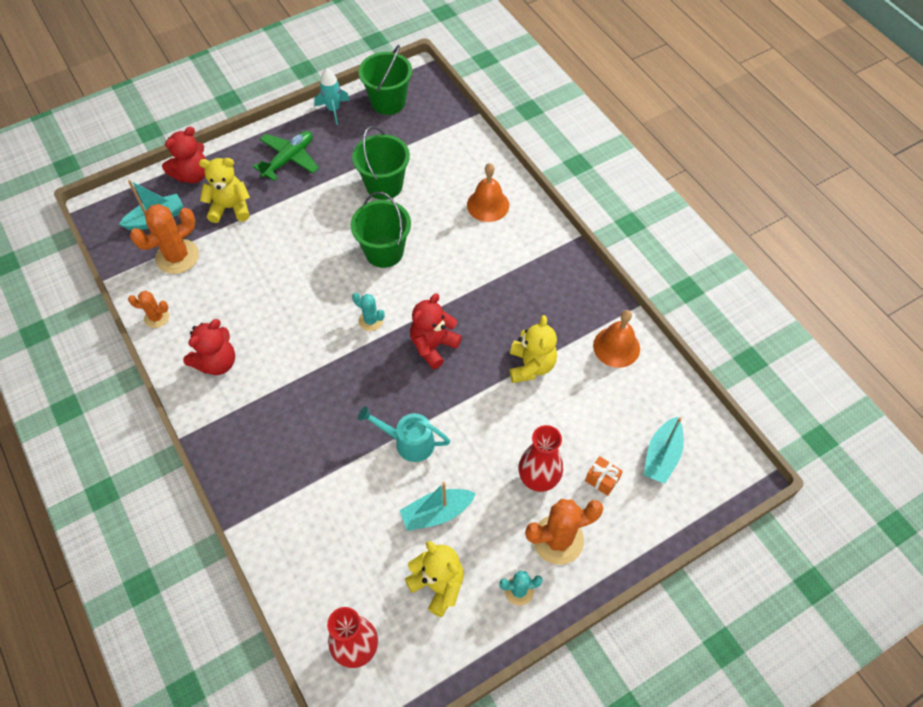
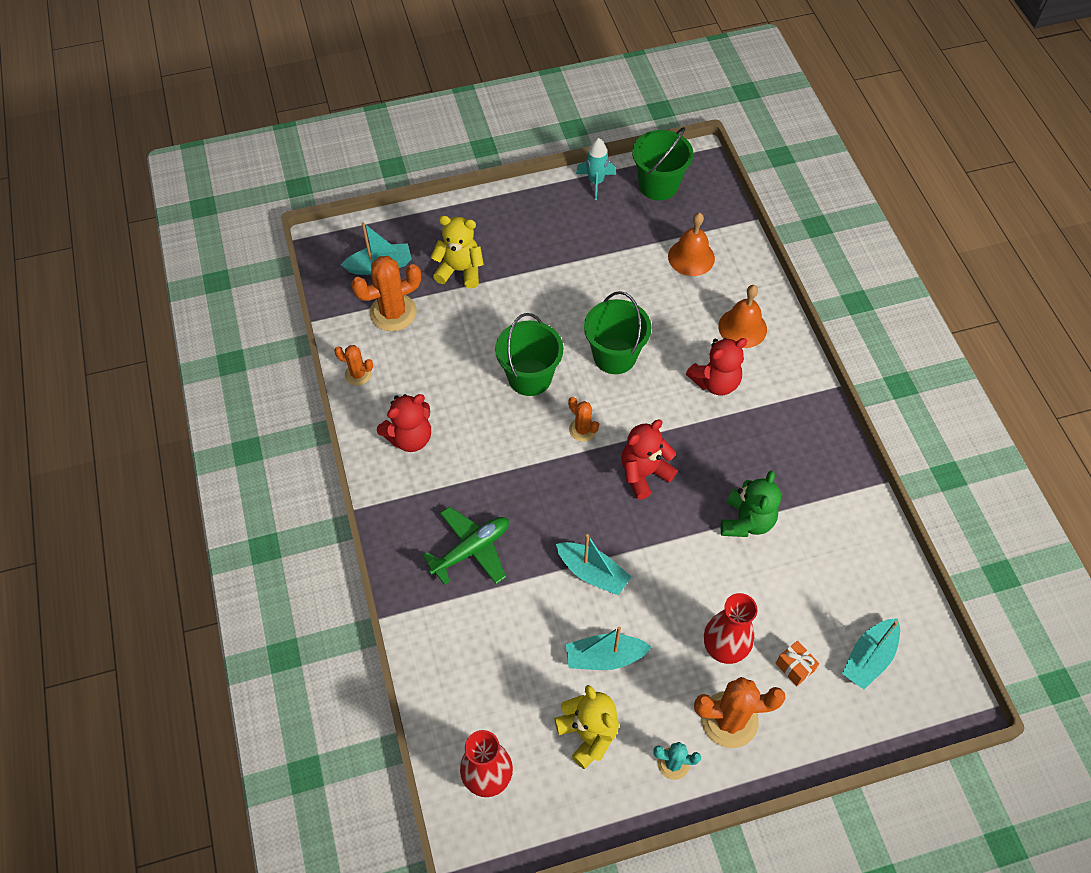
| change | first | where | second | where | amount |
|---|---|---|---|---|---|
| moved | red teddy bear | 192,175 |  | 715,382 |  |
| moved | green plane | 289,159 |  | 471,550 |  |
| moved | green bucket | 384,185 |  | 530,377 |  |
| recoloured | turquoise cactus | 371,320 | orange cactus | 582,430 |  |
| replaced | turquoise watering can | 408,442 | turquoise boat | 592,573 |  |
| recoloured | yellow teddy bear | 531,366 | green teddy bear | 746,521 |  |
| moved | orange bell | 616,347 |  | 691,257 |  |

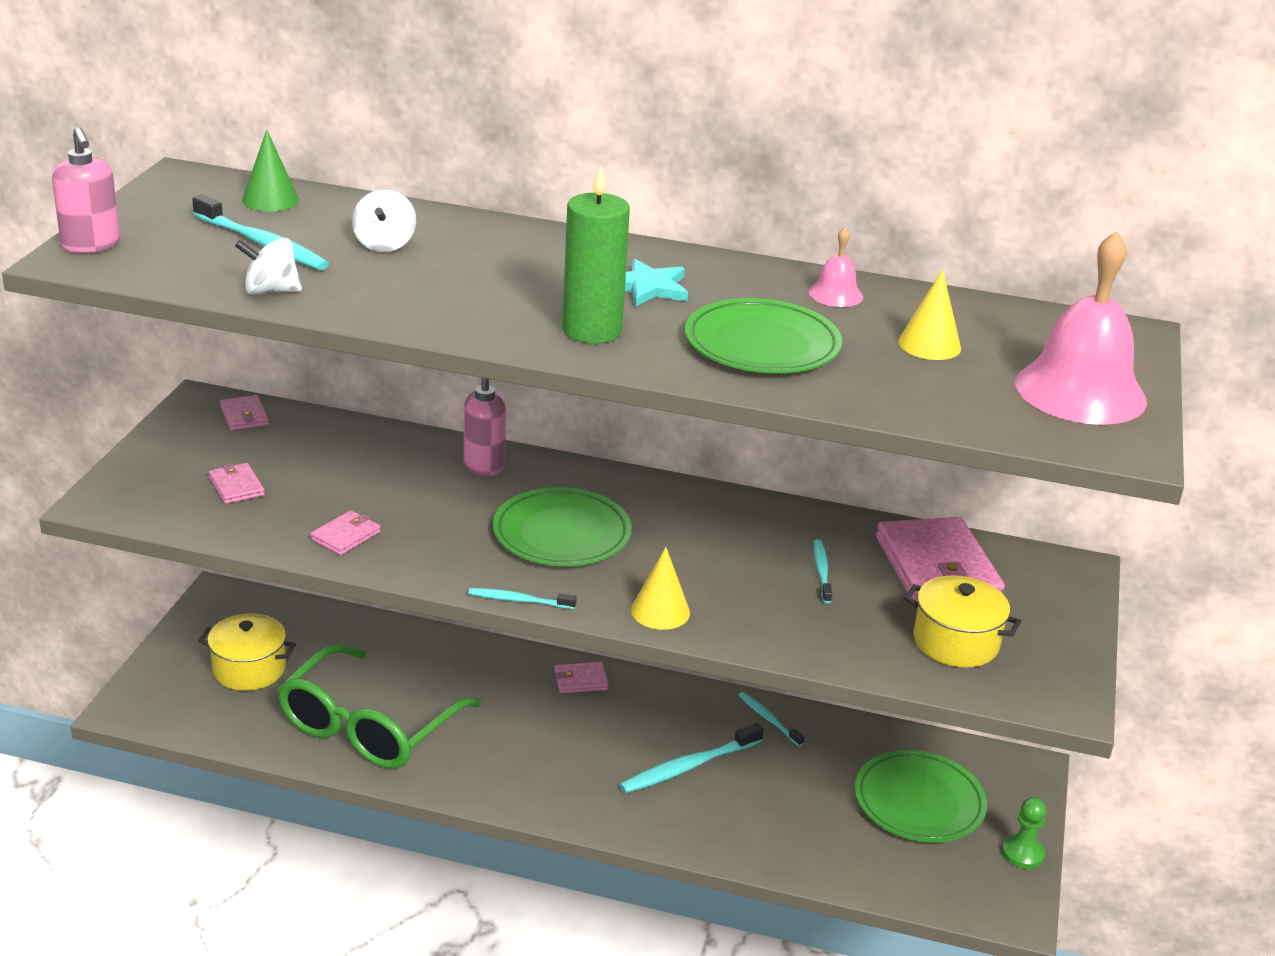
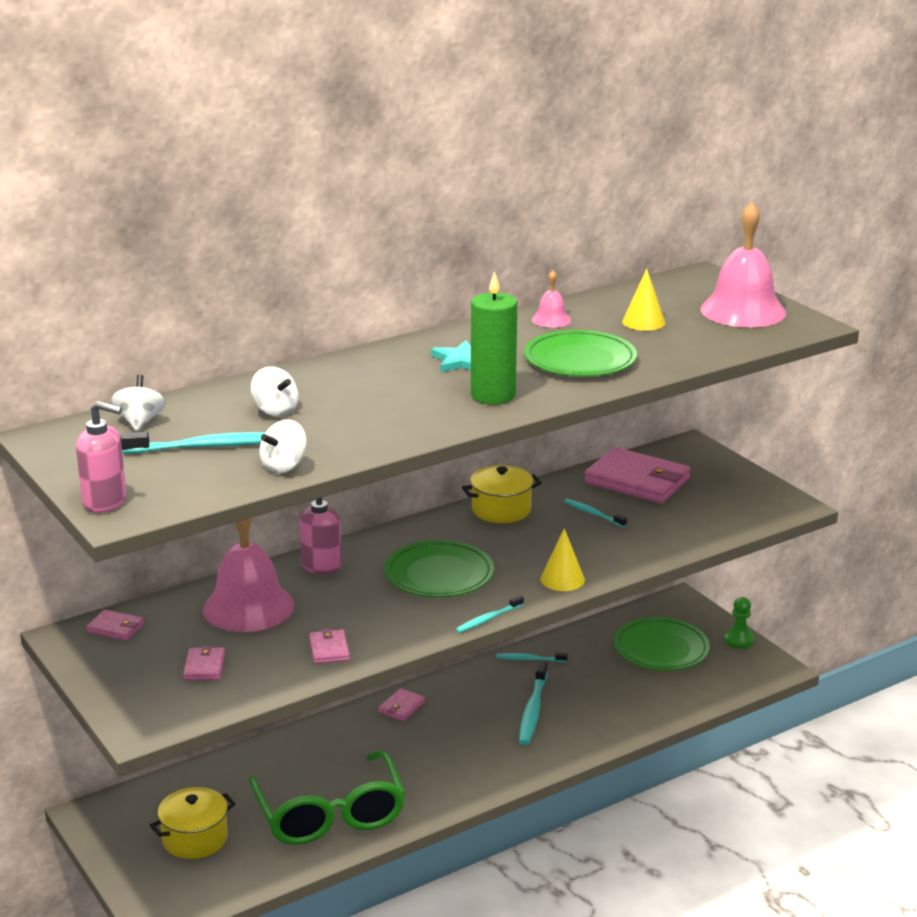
| change | first | where | second | where | amount |
|---|---|---|---|---|---|
| turned | pink wallet | 236,486 |  | 204,666 | 75 degrees clockwise |
| replaced | green cone | 270,200 | white spinning top | 140,422 |  |
| moved | yellow pot | 955,642 |  | 501,510 |  |
| added |  |  | pink bell | 248,607 |  |

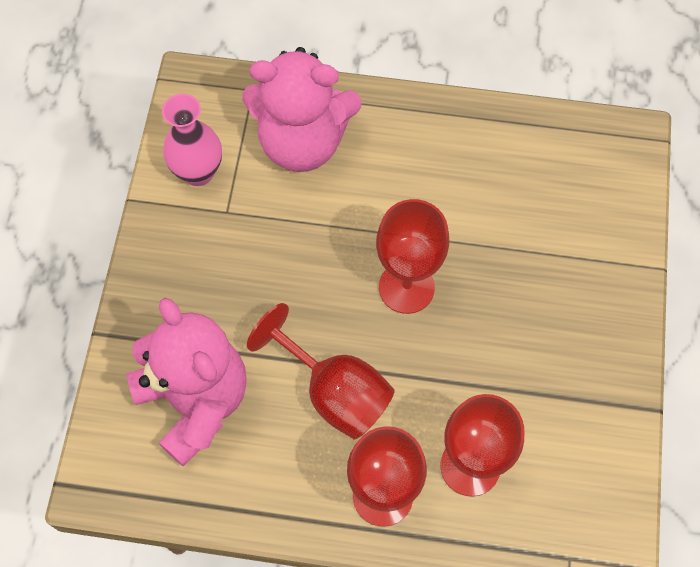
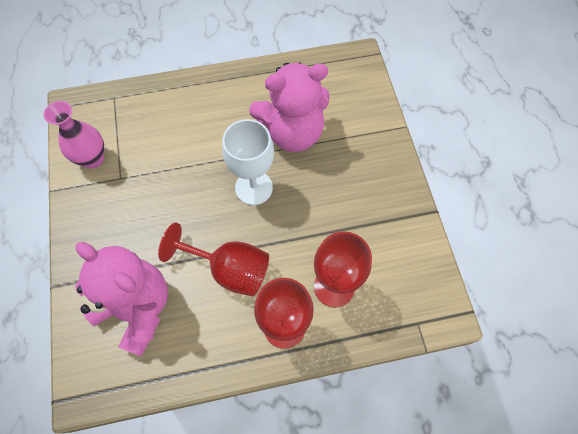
| change | first | where | second | where | amount |
|---|---|---|---|---|---|
| moved | pink teddy bear | 302,142 |  | 292,132 |  |
| recoloured | red goblet | 406,287 | white goblet | 254,188 |  |

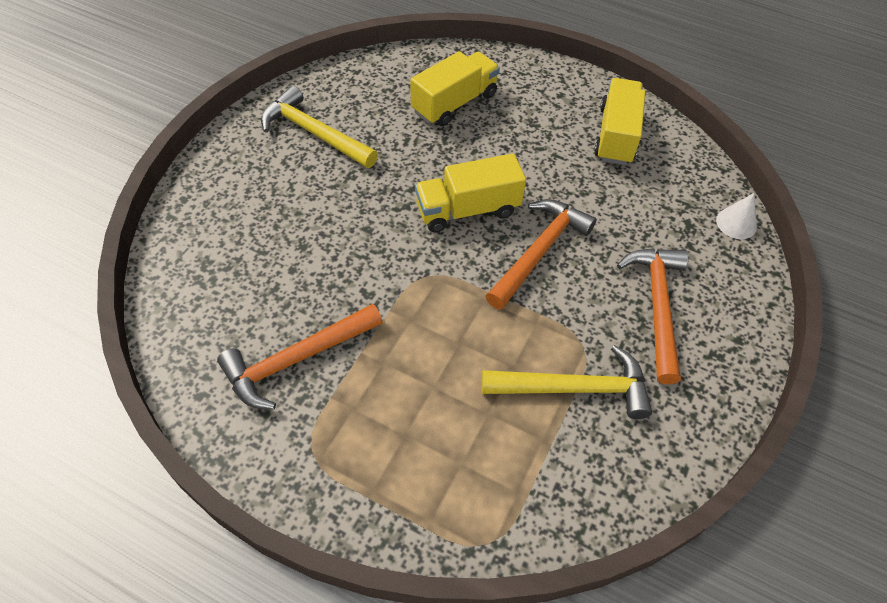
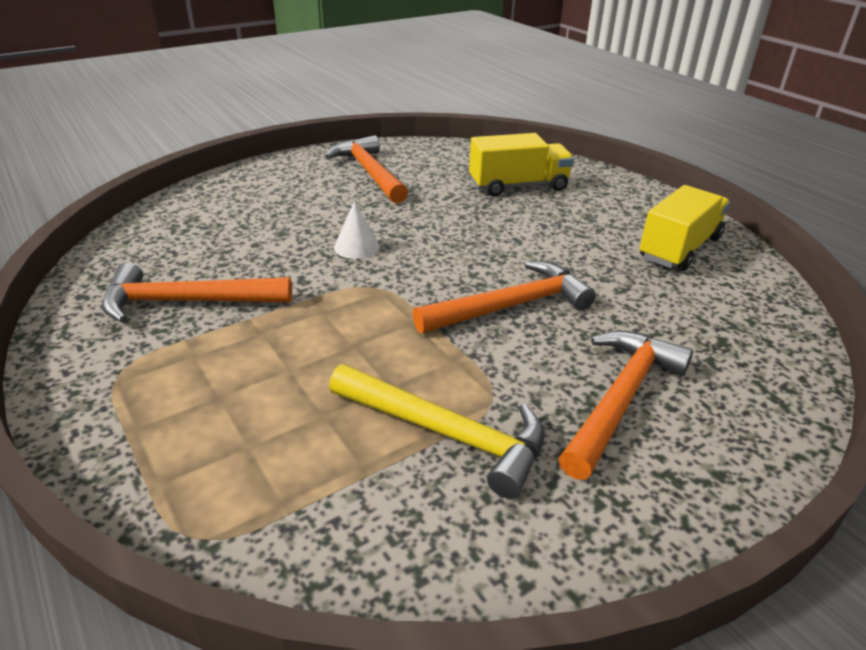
| change | first | where | second | where | amount |
|---|---|---|---|---|---|
| recoloured | yellow hammer | 314,133 | orange hammer | 369,172 |  |
| removed | yellow truck | 467,210 |  |  |  |
| moved | white cone | 736,223 |  | 356,247 |  |

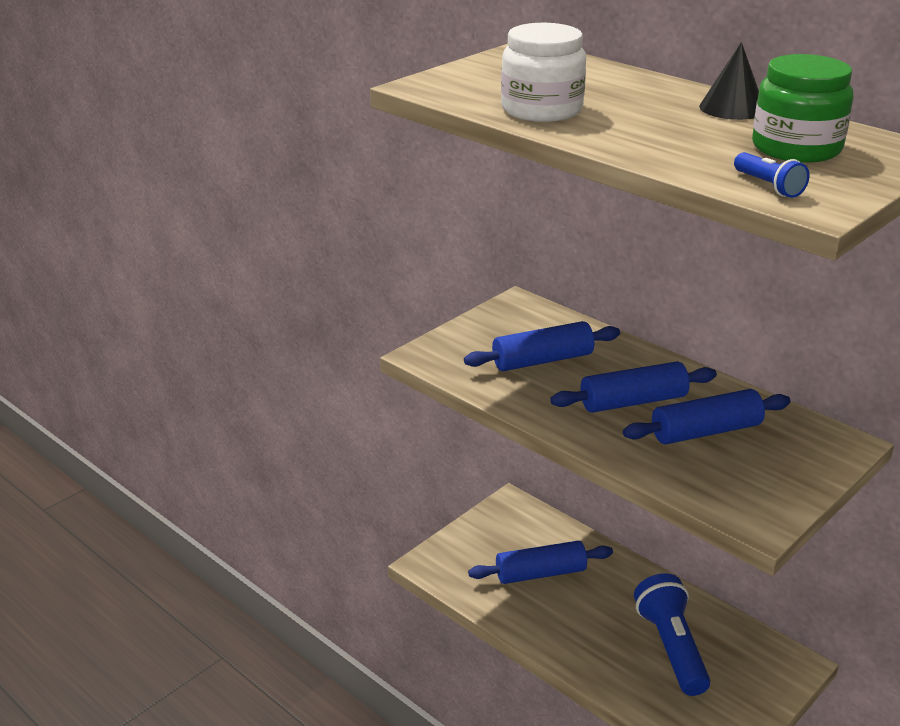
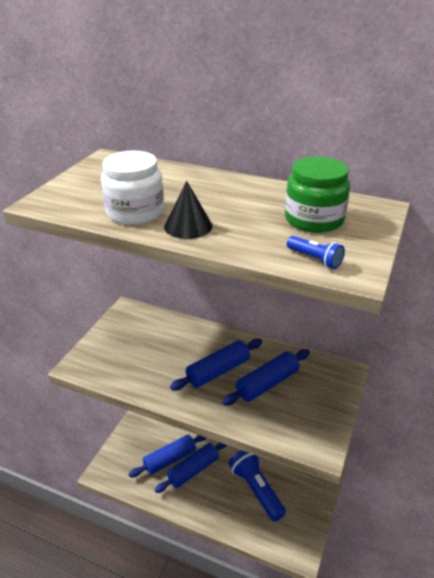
| change | first | where | second | where | amount |
|---|---|---|---|---|---|
| moved | blue rolling pin | 542,360 |  | 193,470 |  |
| moved | black cone | 732,108 |  | 188,226 |  |

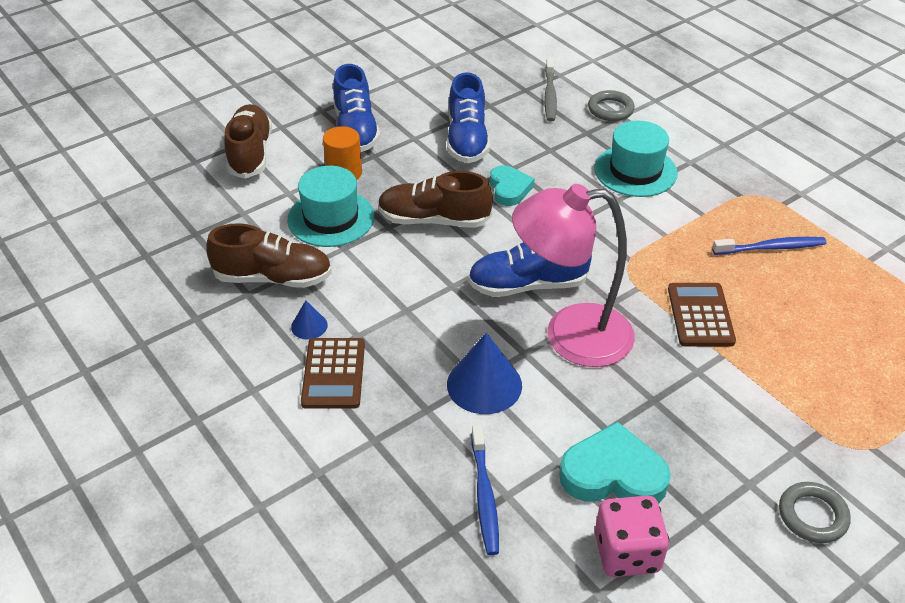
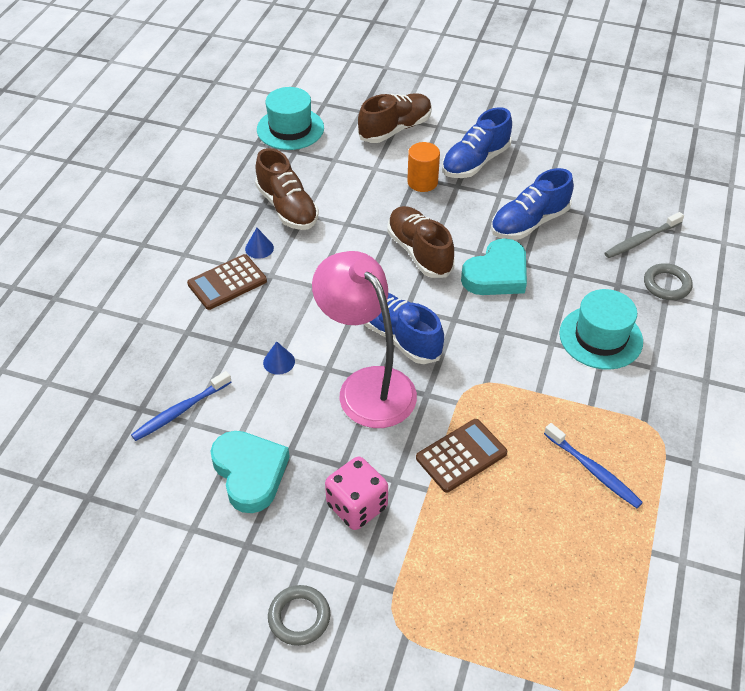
| change | first | where | second | where | amount |
|---|---|---|---|---|---|
| moved | turquoise hat | 331,218 |  | 290,129 |  |
| resized | blue cone | 484,384 |  | 279,362 | x0.51 |
| resized | turquoise heart | 509,189 |  | 497,274 | x1.56 |
| moved | pink dice | 627,553 |  | 357,506 |  |

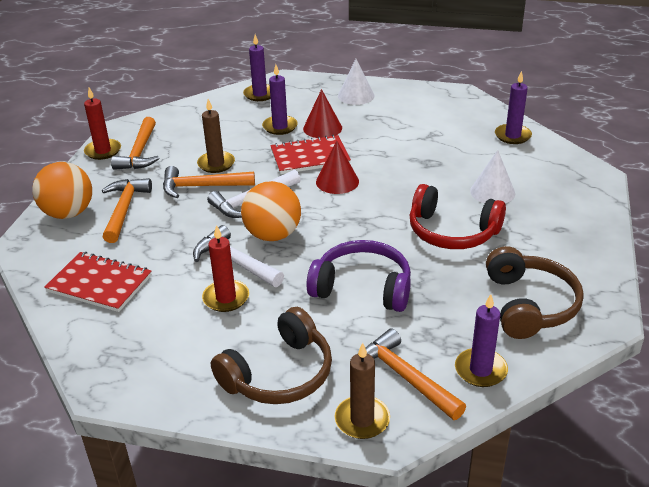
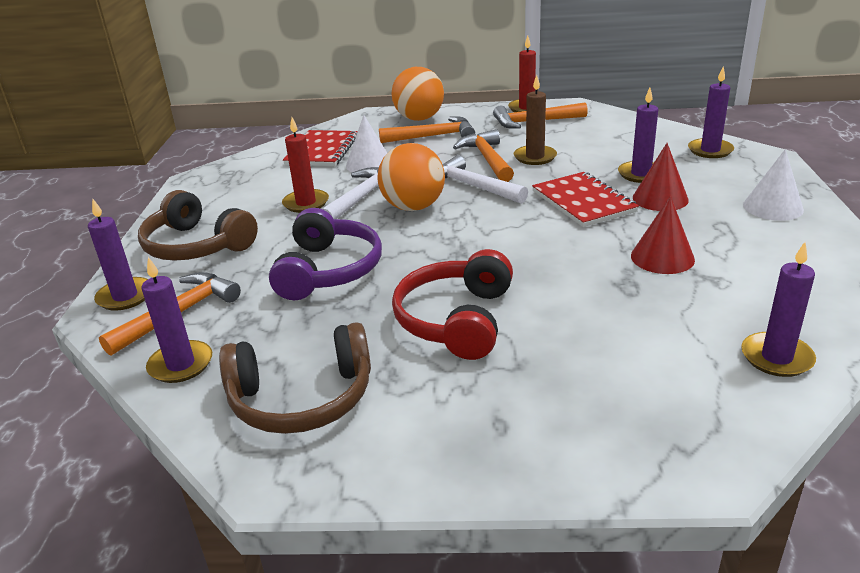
| change | first | where | second | where | amount |
|---|---|---|---|---|---|
| moved | red cone | 337,181 |  | 662,257 |  |
| recoloured | brown candle | 362,419 | purple candle | 125,296 |  |
| moved | white cone | 492,192 |  | 369,164 |  |

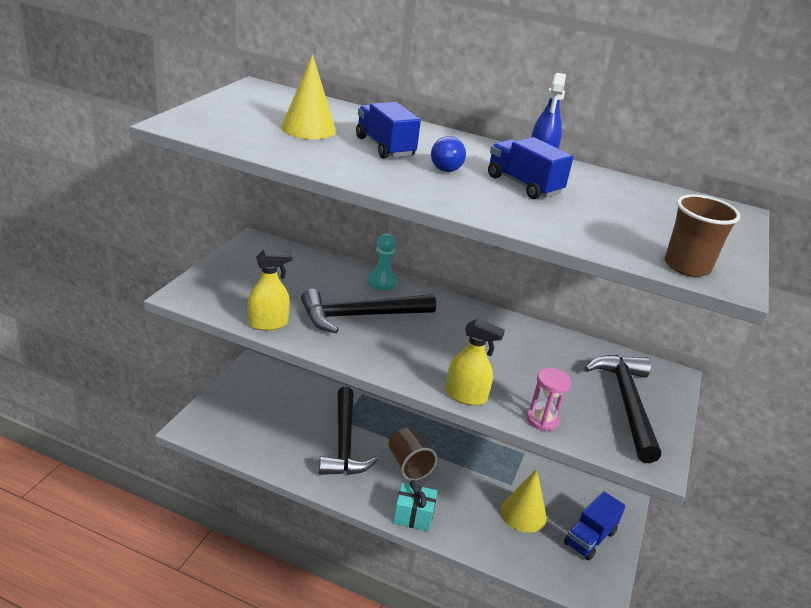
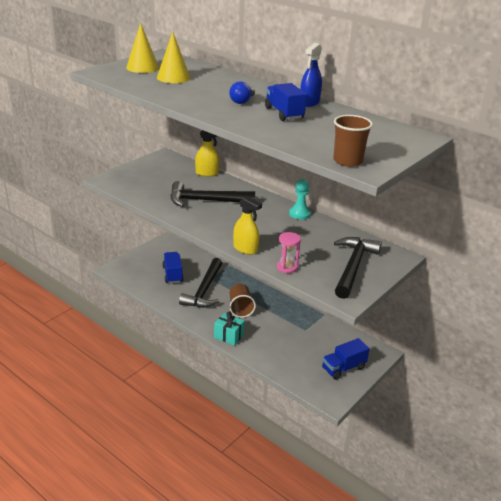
| change | first | where | second | where | amount |
|---|---|---|---|---|---|
| moved | yellow spray bottle | 268,323 |  | 207,173 |  |
| moved | blue truck | 384,147 |  | 172,274 |  |
| moved | turquoise pawn | 382,282 |  | 299,214 |  |
| moved | yellow cone | 523,513 |  | 142,67 |  |

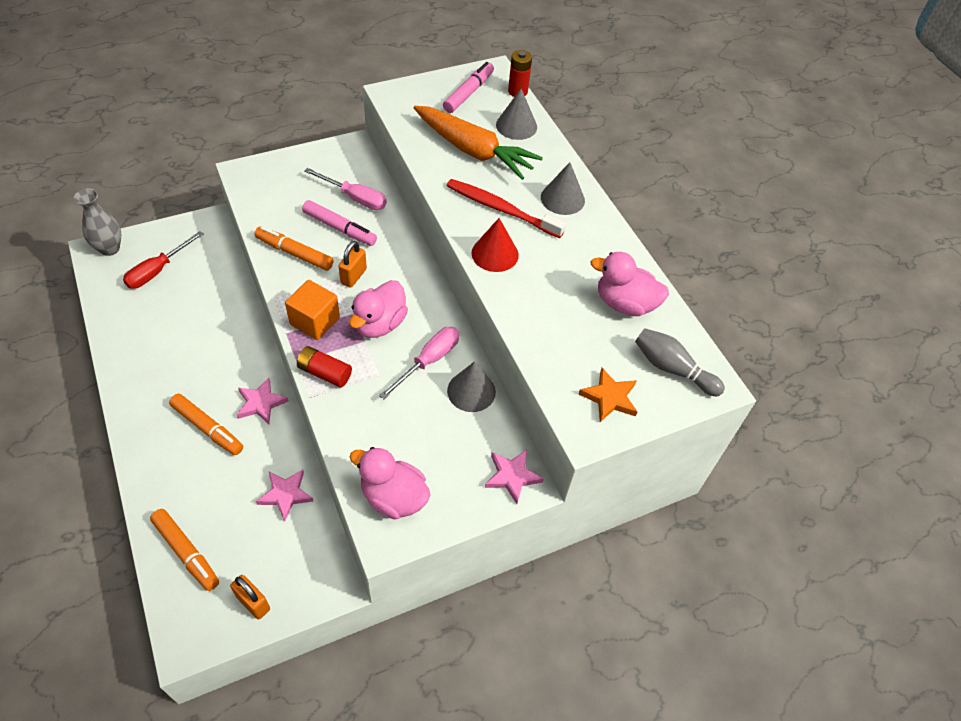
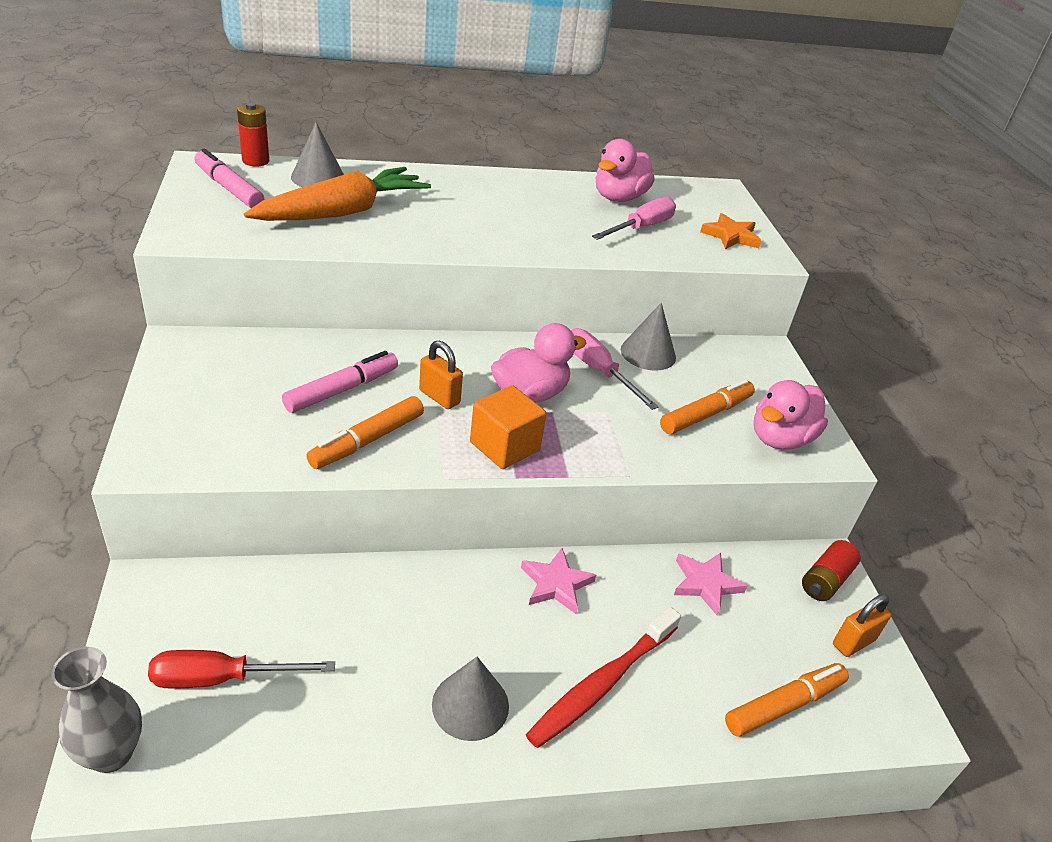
| change | first | where | second | where | amount |
|---|---|---|---|---|---|
| turned | red screwdriver | 157,270 |  | 221,678 | 120 degrees clockwise |
| moved | orange marker | 207,428 |  | 706,414 |  |
| moved | red battery | 325,373 |  | 825,580 |  |
| moved | pink screwdriver | 355,198 |  | 641,228 |  |
| turned | pink duck | 379,324 |  | 530,394 | 75 degrees counterclockwise |
| moved | red toothbrush | 501,209 |  | 602,684 |  |
| removed | red cone | 495,254 |  |  |  |
| removed | pink star | 512,476 |  |  |  |
| moved | grey cone | 562,199 |  | 470,705 |  |
| removed | grey bowling pin | 672,369 |  |  |  |

